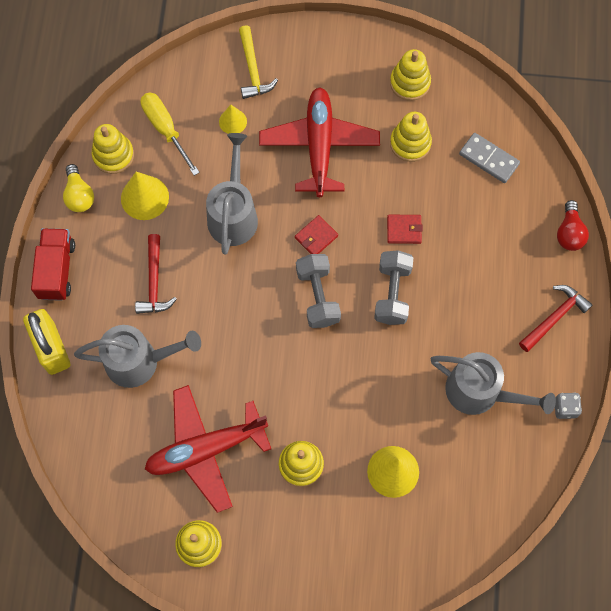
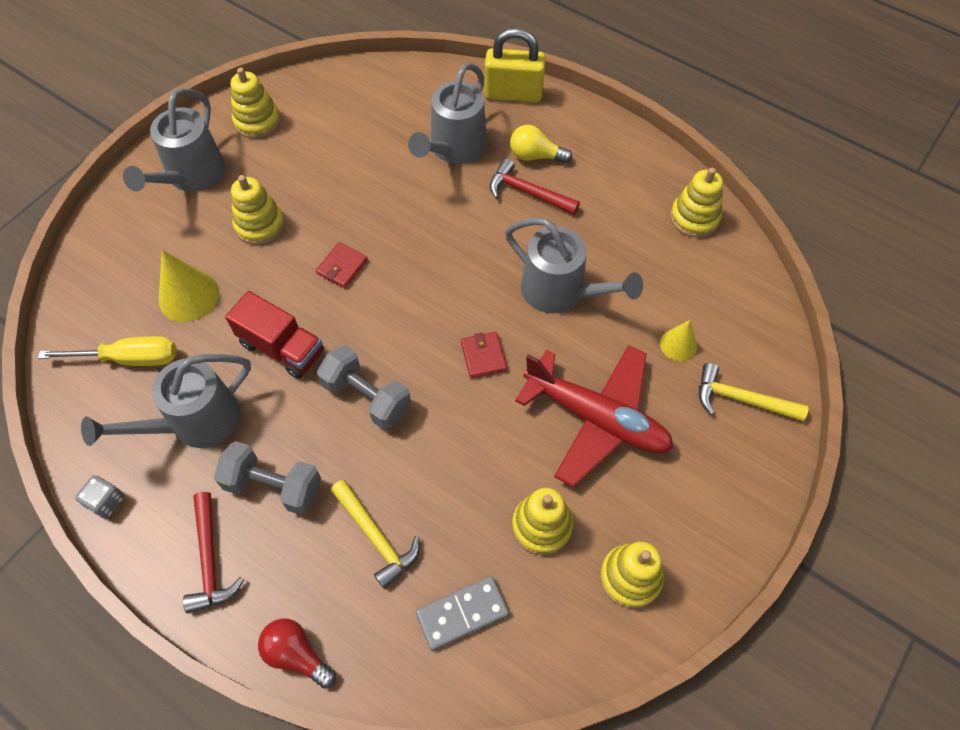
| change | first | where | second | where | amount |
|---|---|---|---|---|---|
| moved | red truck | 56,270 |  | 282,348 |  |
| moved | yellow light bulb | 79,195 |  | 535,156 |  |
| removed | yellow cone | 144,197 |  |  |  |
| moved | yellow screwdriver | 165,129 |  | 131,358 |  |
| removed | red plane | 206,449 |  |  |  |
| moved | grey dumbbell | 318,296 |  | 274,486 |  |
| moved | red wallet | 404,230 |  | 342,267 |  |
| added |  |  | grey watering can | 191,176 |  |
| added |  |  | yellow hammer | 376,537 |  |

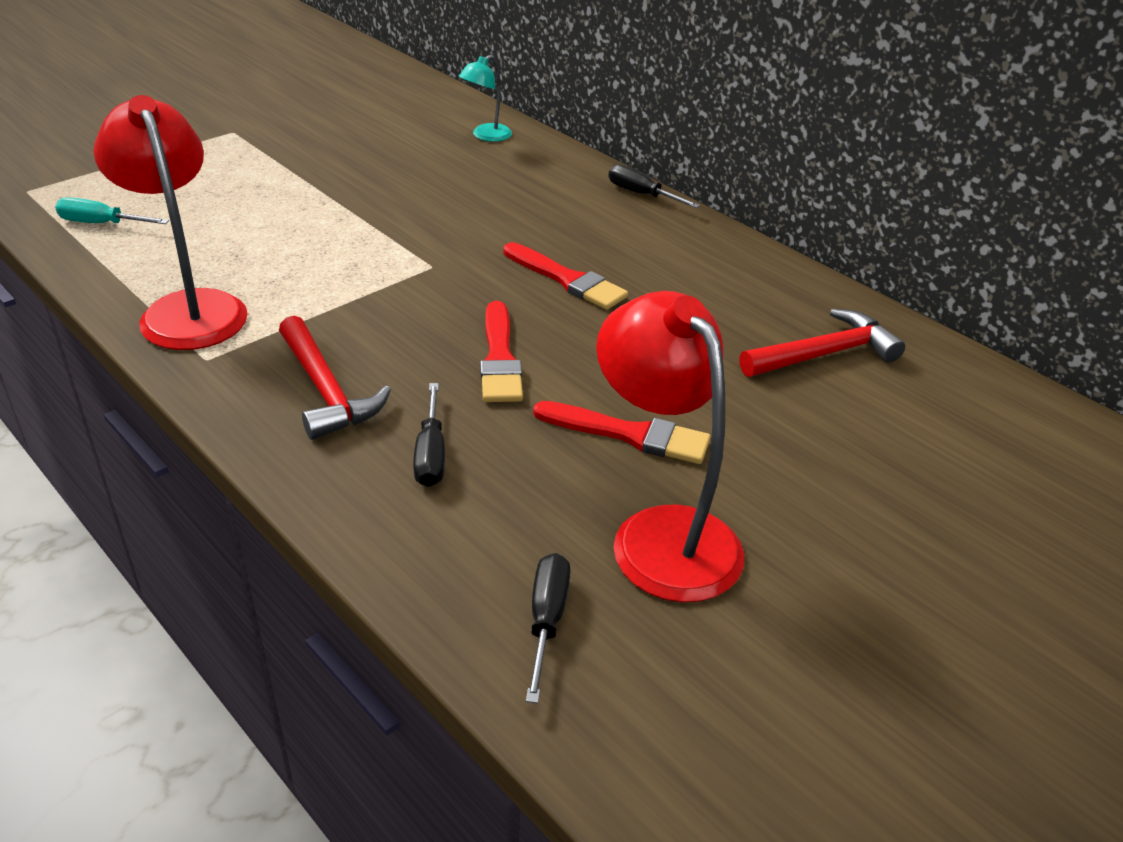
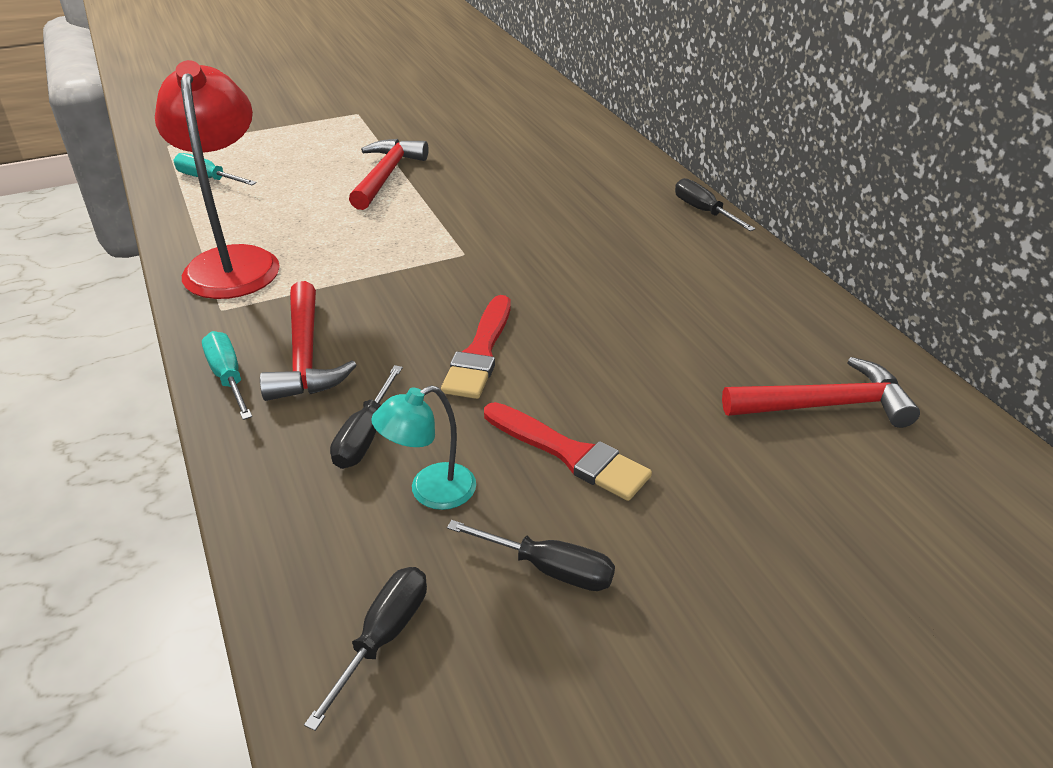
| change | first | where | second | where | amount |
|---|---|---|---|---|---|
| moved | turquoise lamp | 486,136 |  | 430,492 |  |
| removed | red brush | 566,279 |  |  |  |
| replaced | red lamp | 662,533 | black screwdriver | 550,569 |  |
| added |  |  | turquoise screwdriver | 228,376 |  |
| added |  |  | red hammer | 386,175 |  |

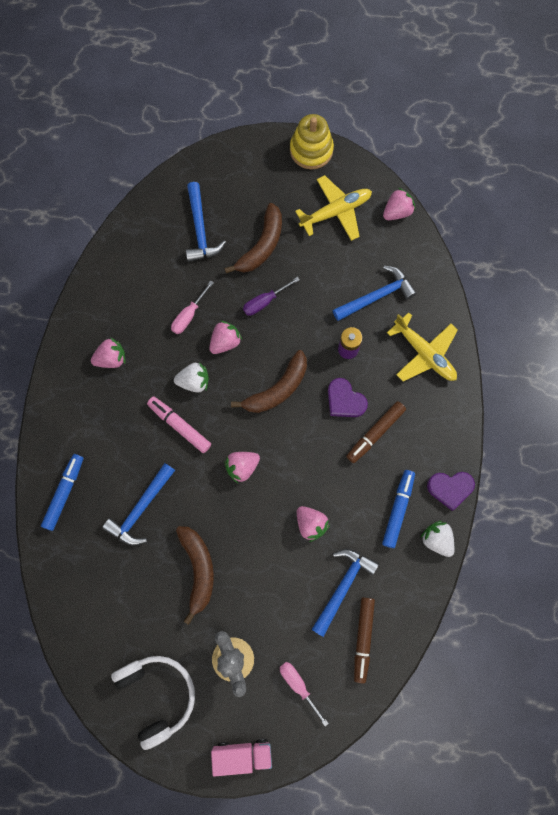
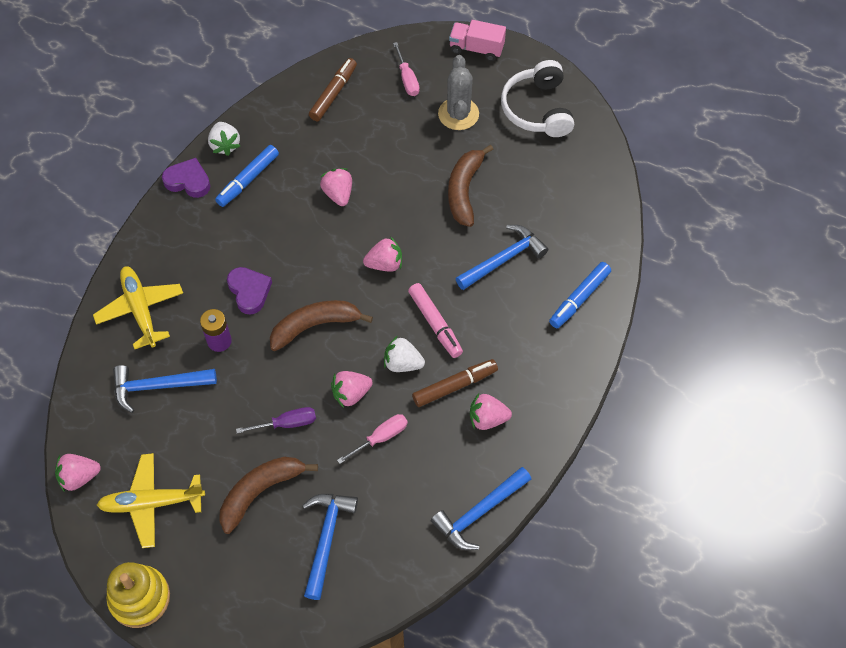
| change | first | where | second | where | amount |
|---|---|---|---|---|---|
| moved | blue hammer | 343,586 |  | 479,513 |  |
| moved | brown marker | 375,433 |  | 455,386 |  |

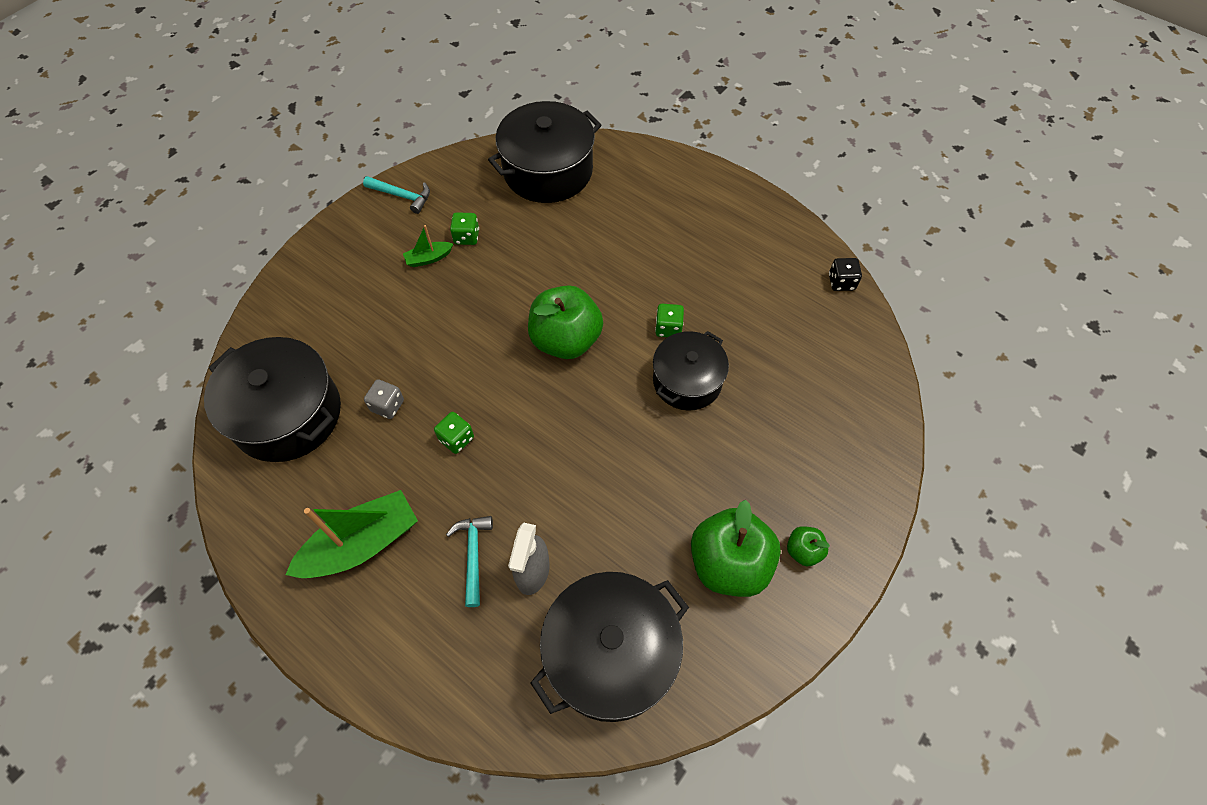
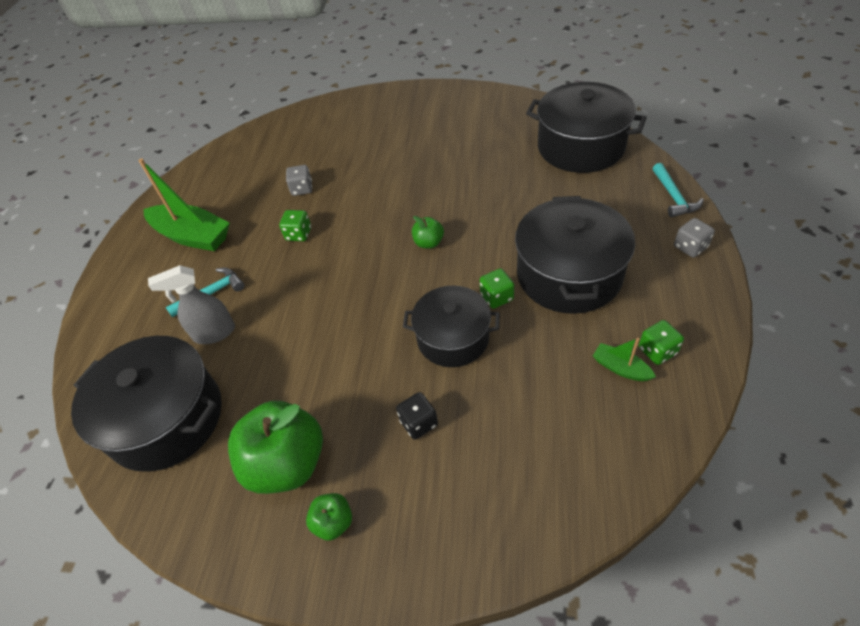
| change | first | where | second | where | amount |
|---|---|---|---|---|---|
| moved | black pot | 287,414 |  | 569,274 |  |
| moved | turquoise hammer | 402,196 |  | 673,197 |  |
| moved | green boat | 429,258 |  | 620,368 |  |
| moved | green dice | 466,237 |  | 657,351 |  |
| resized | green apple | 566,340 |  | 428,243 | x0.47 |
| moved | black dice | 841,282 |  | 419,423 |  |
| added |  |  | grey dice | 690,247 |  |

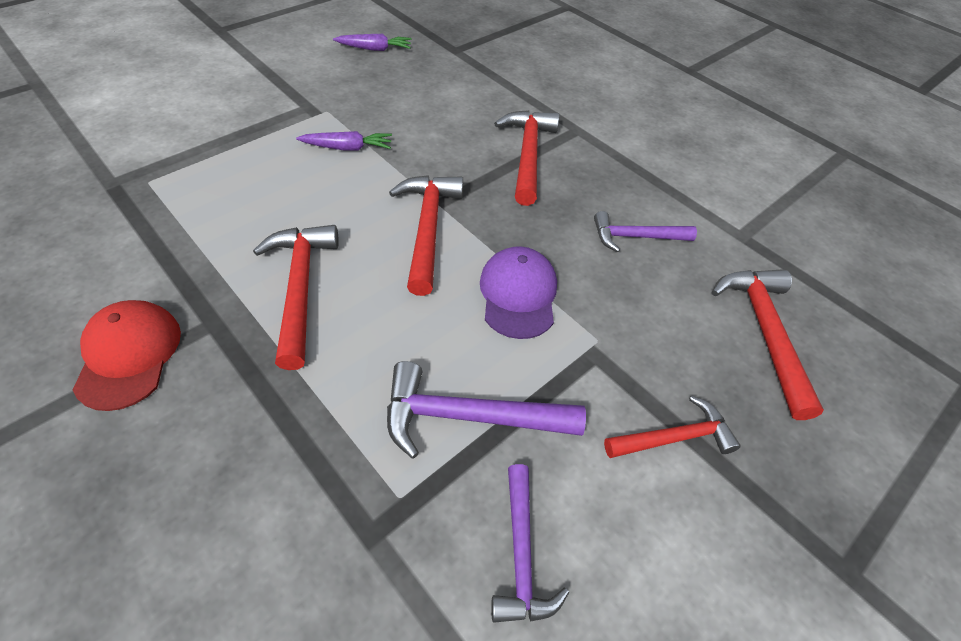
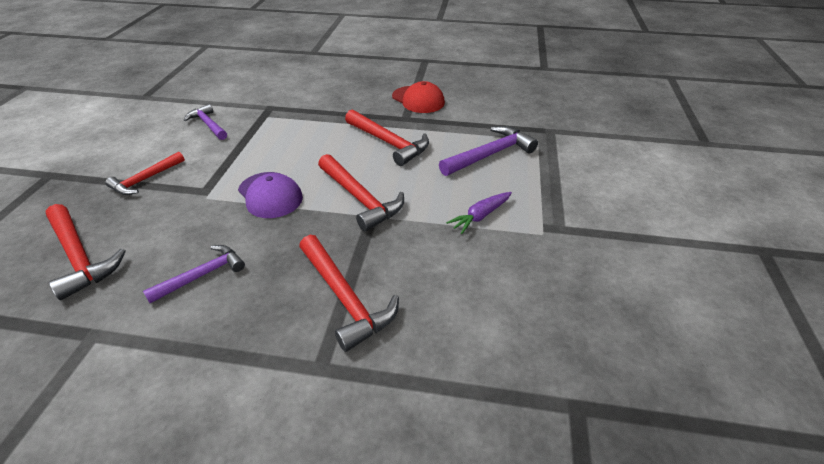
| change | first | where | second | where | amount |
|---|---|---|---|---|---|
| removed | purple carrot | 375,49 |  |  |  |
| moved | purple hammer | 469,416 |  | 490,154 |  |

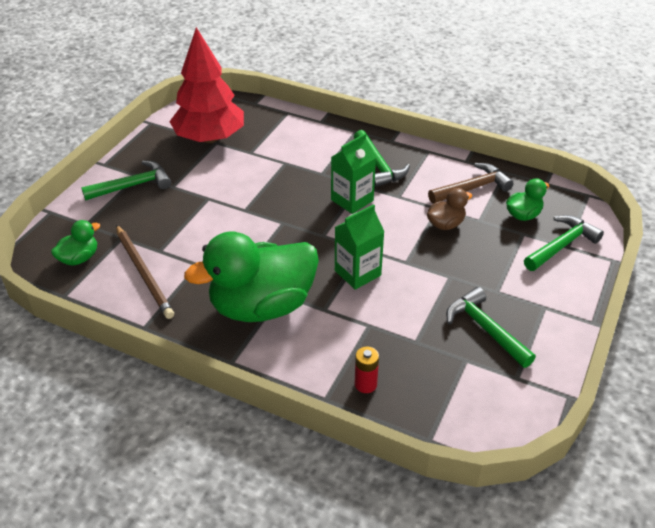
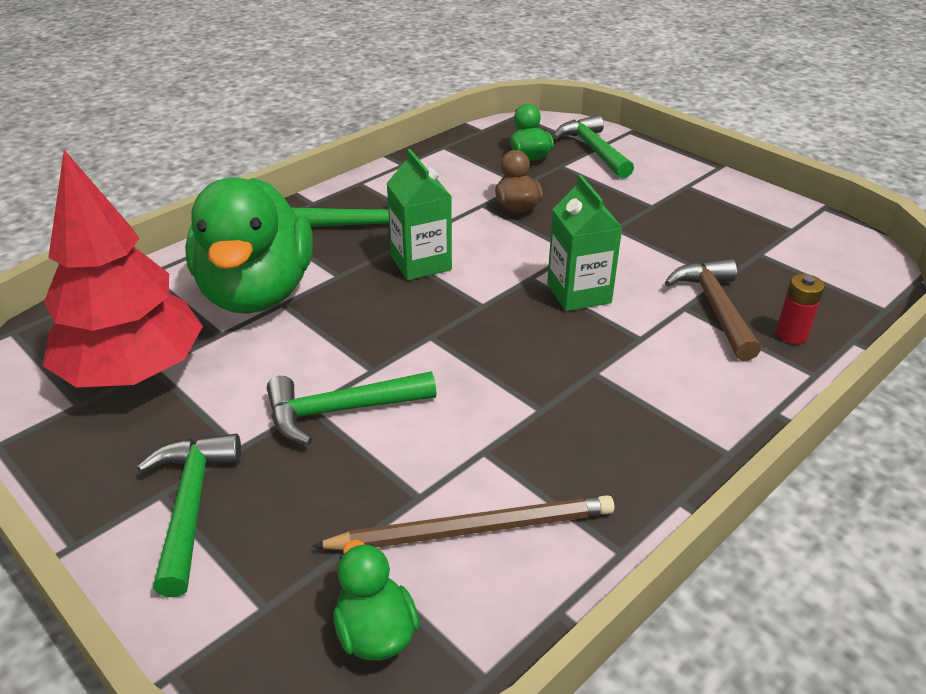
| change | first | where | second | where | amount |
|---|---|---|---|---|---|
| moved | green duck | 262,306 |  | 257,293 |  |
| moved | brown hammer | 472,188 |  | 715,308 |  |
| moved | green hammer | 485,329 |  | 341,410 |  |

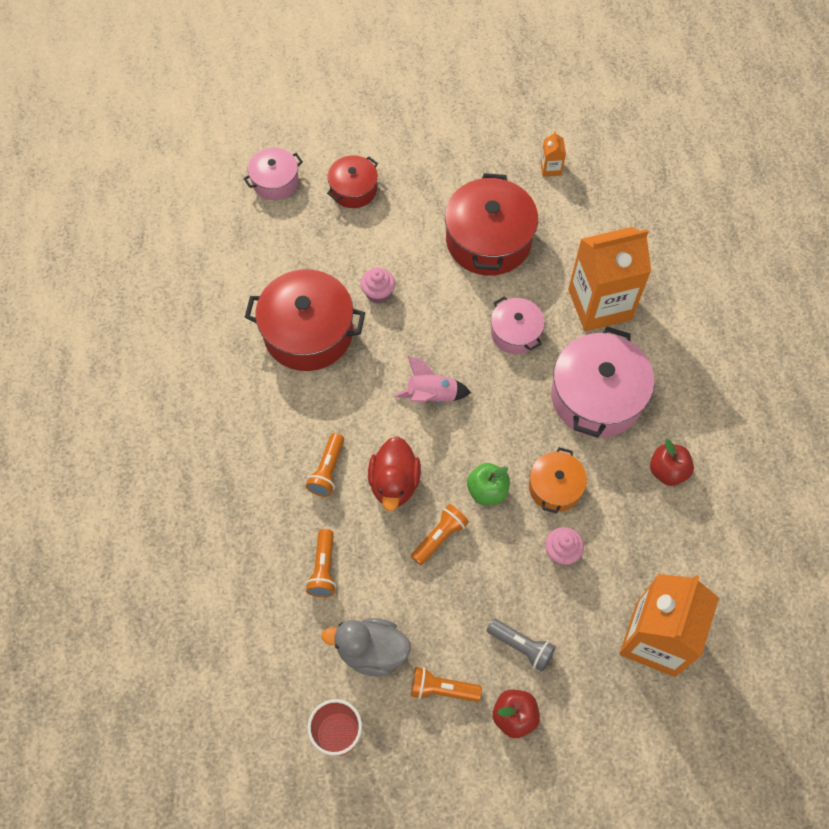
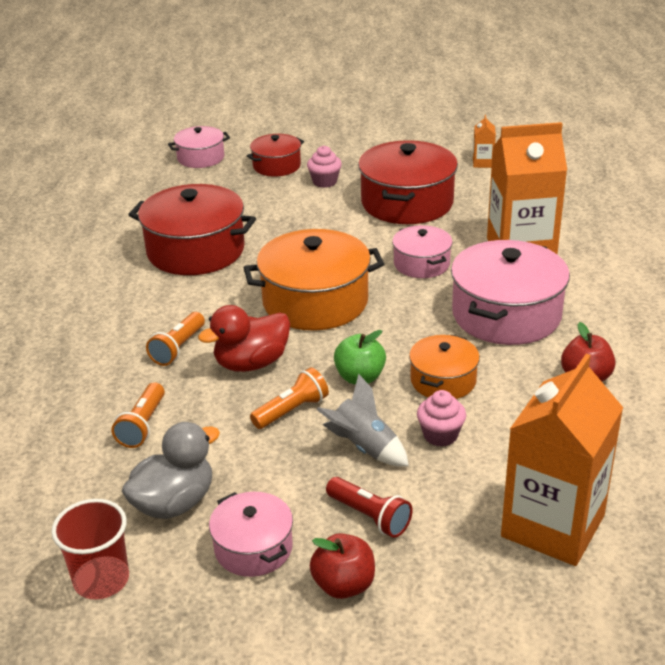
| change | first | where | second | where | amount |
|---|---|---|---|---|---|
| turned | grey duck | 371,651 |  | 174,503 | 120 degrees clockwise |
| moved | pink cupcake | 378,293 |  | 324,182 |  |
| turned | red duck | 394,483 |  | 251,363 | 45 degrees clockwise |
| replaced | pink rocket | 431,395 | orange pot | 315,301 |  |
| replaced | orange flashlight | 442,689 | pink pot | 253,548 |  |
| recoloured | grey flashlight | 521,646 | red flashlight | 370,516 |  |
| added |  |  | grey rocket | 364,447 |  |

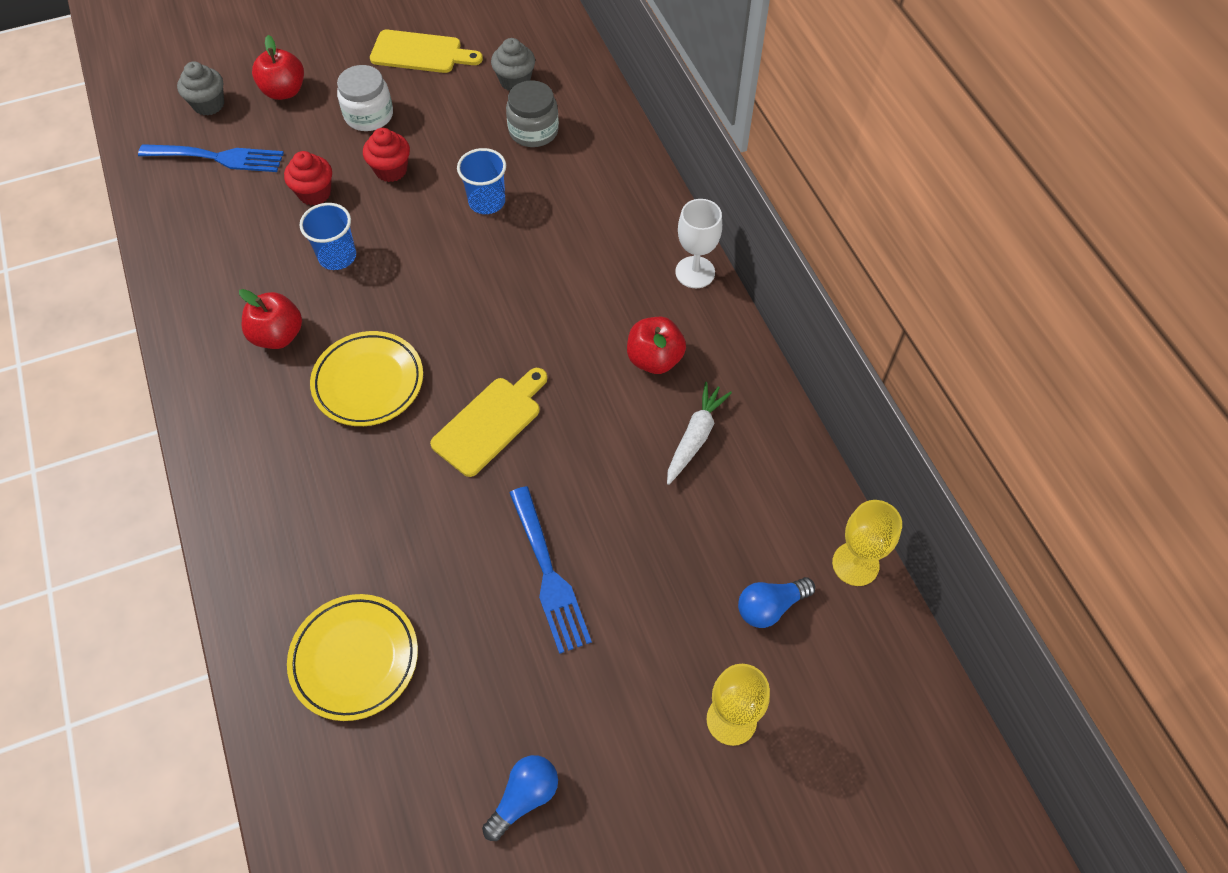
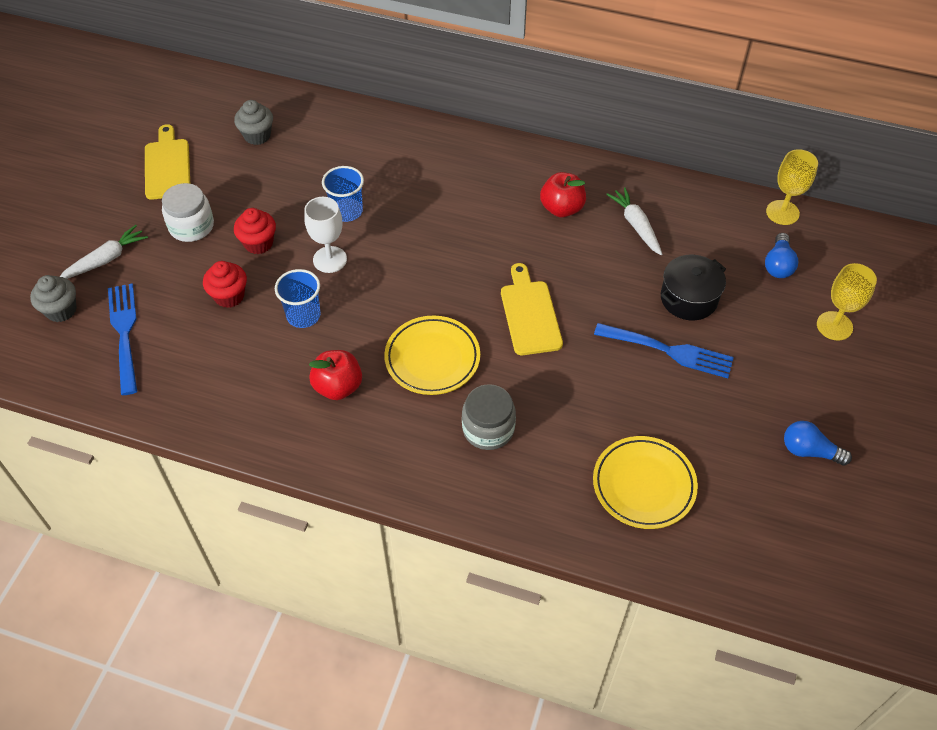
| change | first | where | second | where | amount |
|---|---|---|---|---|---|
| turned | blue fork | 218,157 |  | 124,333 | 60 degrees counterclockwise |
| replaced | red apple | 284,91 | white carrot | 106,259 |  |
| turned | yellow cutting board | 421,53 |  | 167,166 | 60 degrees counterclockwise |
| turned | blue light bulb | 524,797 |  | 809,451 | 60 degrees counterclockwise |
| moved | grey jar | 533,131 |  | 488,429 |  |
| moved | white goblet | 695,272 |  | 330,259 |  |
| added |  |  | black pot | 688,298 |  |

